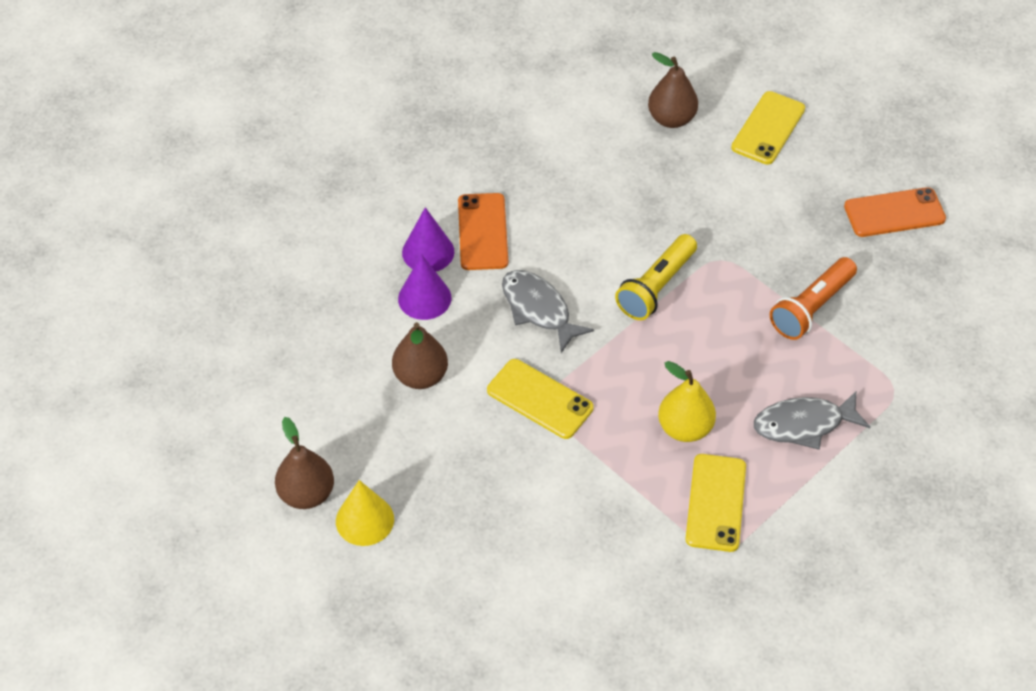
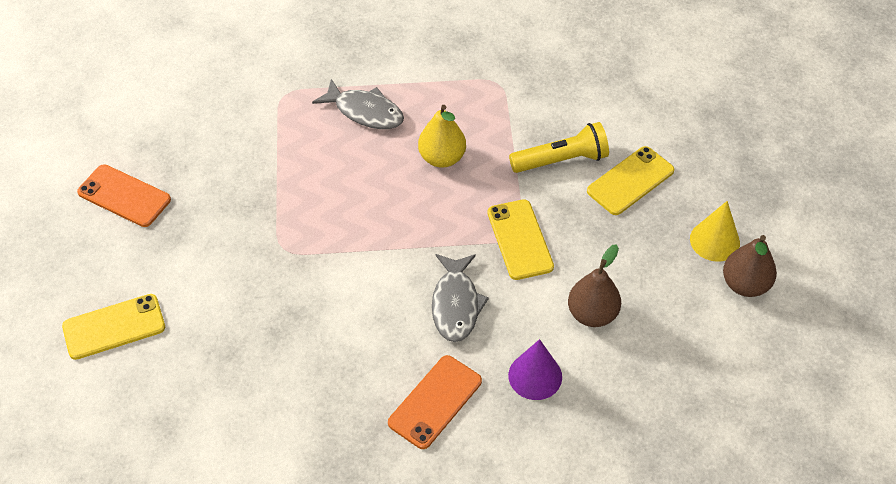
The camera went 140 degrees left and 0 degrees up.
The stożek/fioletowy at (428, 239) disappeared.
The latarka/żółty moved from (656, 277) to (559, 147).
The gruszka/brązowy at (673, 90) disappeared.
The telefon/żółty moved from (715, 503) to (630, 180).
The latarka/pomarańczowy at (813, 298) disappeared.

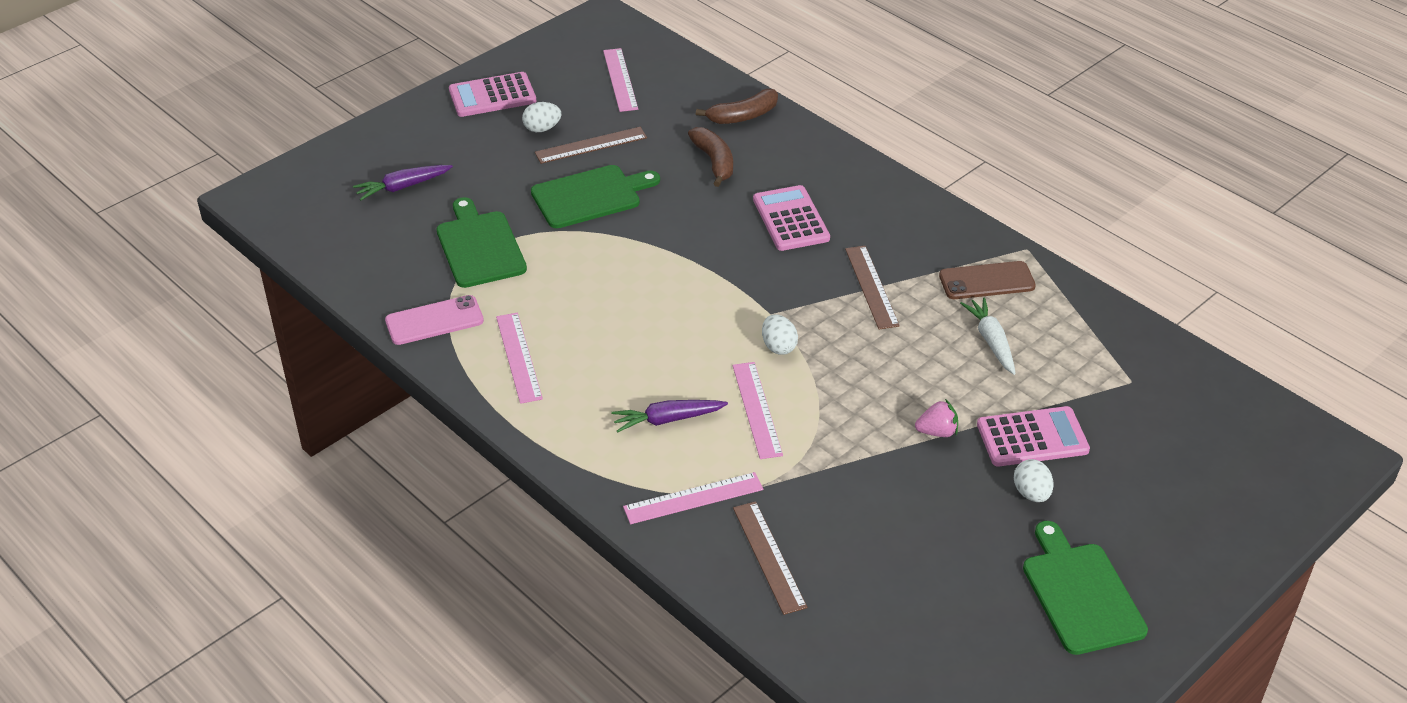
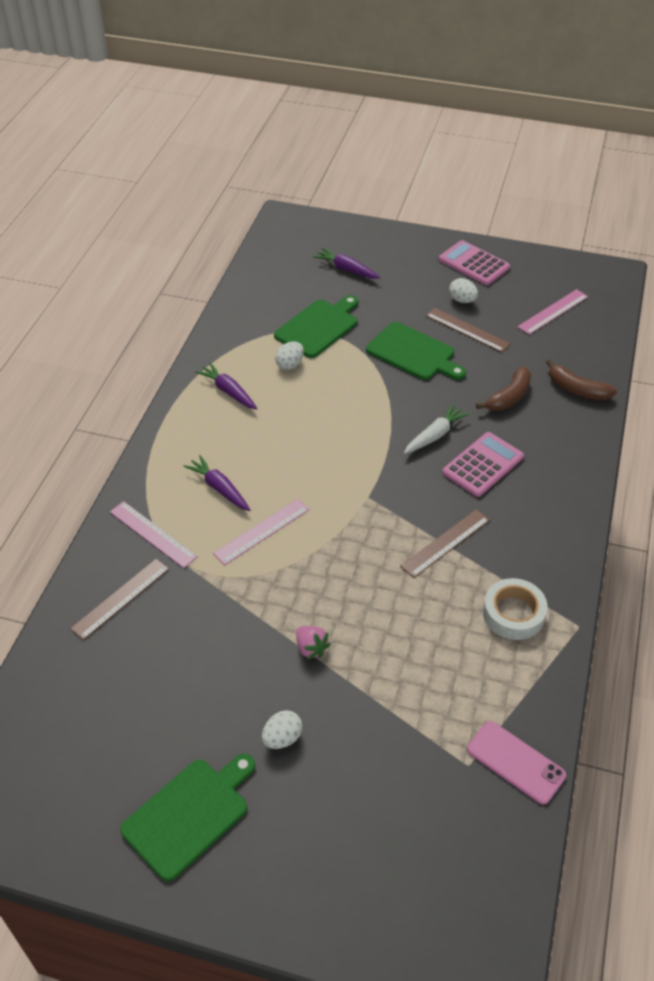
The camera went 60 degrees right and 5 degrees up.
The telefon/różowy moved from (434, 320) to (516, 762).
The linijka/różowy at (519, 358) was replaced by the marchewka/fioletowy at (226, 386).
The jajko/biały moved from (780, 334) to (289, 355).
The telefon/brązowy at (987, 280) was replaced by the taśma klejąca/biały at (515, 609).
The marchewka/biały moved from (988, 336) to (437, 429).
The kalkulator/różowy at (1033, 436) disappeared.

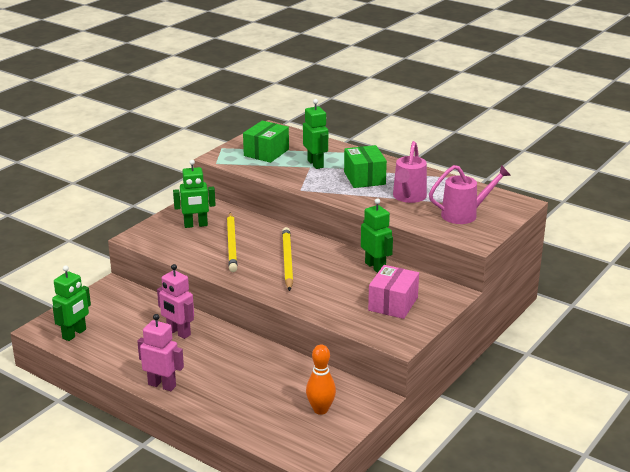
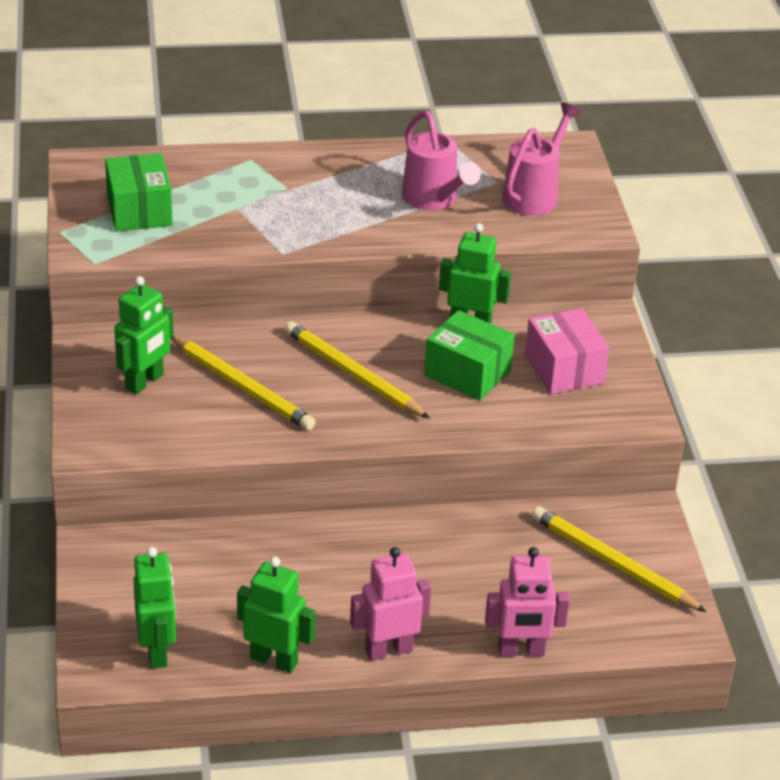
The camera went 45 degrees left and 10 degrees up.
The robot/różowy moved from (175, 301) to (527, 602).
The robot/zielony moved from (315, 134) to (276, 615).
The kręgiel/pomarańczowy at (321, 379) was replaced by the ołówek/żółty at (619, 559).
The pudełko/zielony moved from (365, 166) to (469, 355).

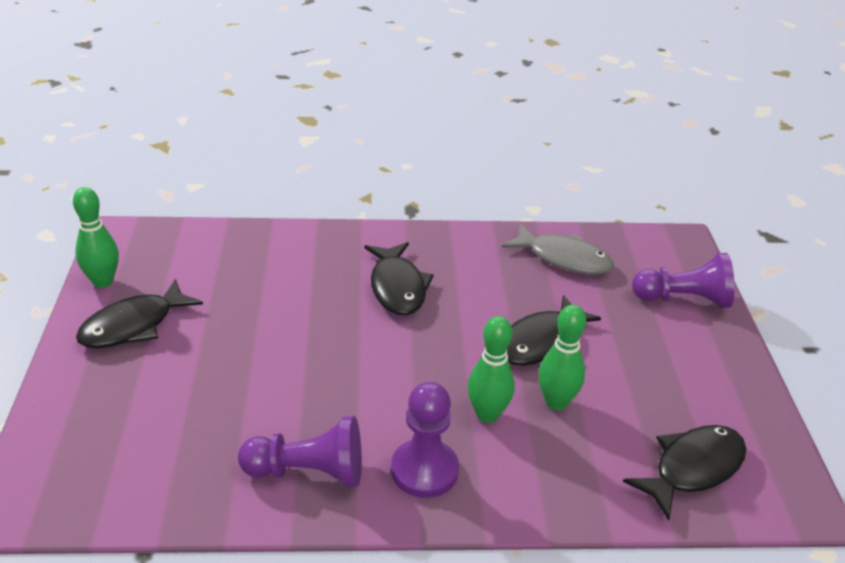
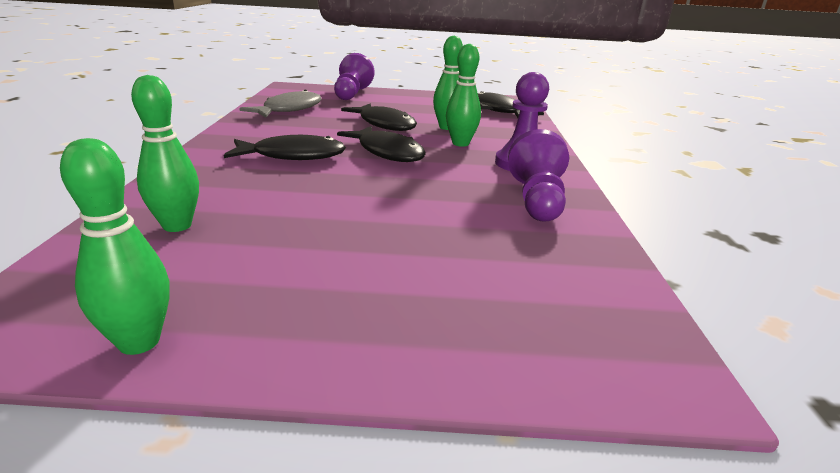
The camera went 85 degrees left and 10 degrees down.
The ryba/czarny moved from (139, 313) to (381, 144).
The kręgiel/zielony at (165, 153) appeared.

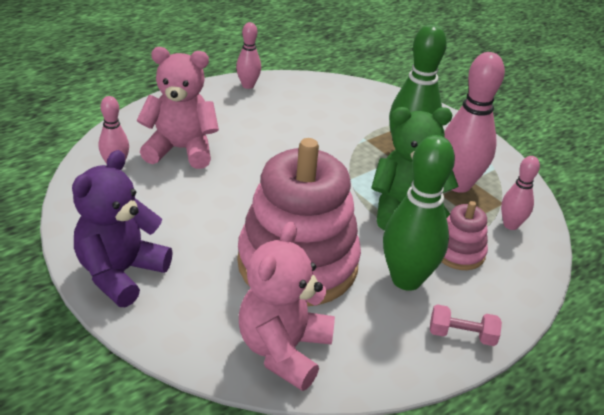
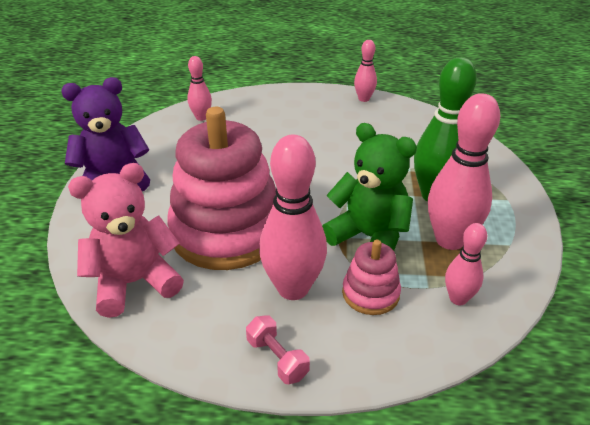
The camera went 45 degrees right and 0 degrees up.
The miś/różowy at (177, 108) disappeared.
The kręgiel/zielony at (419, 213) became the kręgiel/różowy at (293, 217).

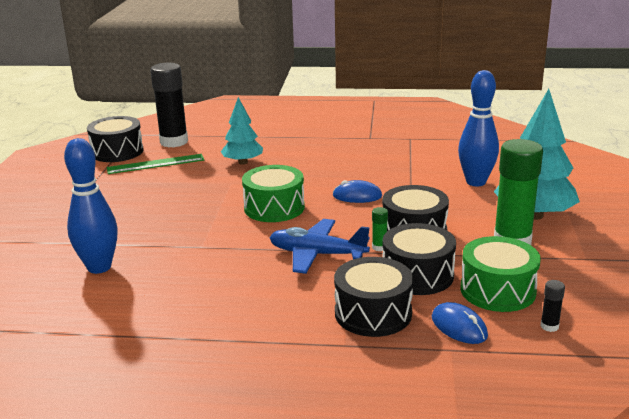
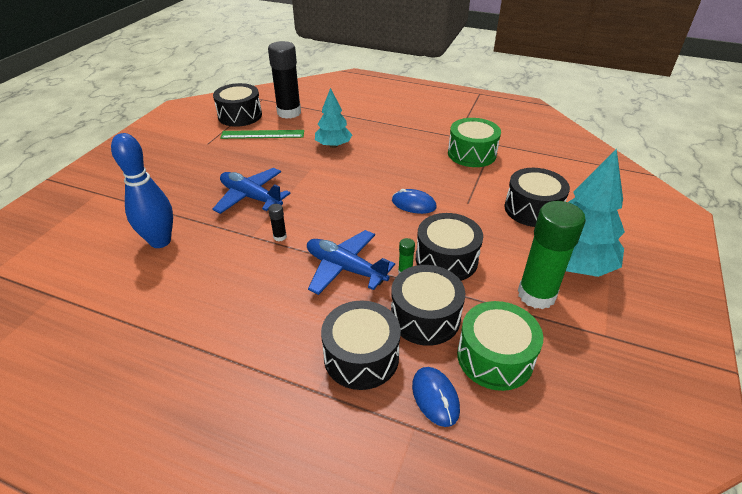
The camera went 15 degrees right and 15 degrees up.
The bęben/zielony moved from (273, 193) to (474, 142).
The kręgiel/niebieski at (478, 128) was replaced by the bęben/czarny at (537, 197).
The klej w sztyfcie/czarny moved from (552, 306) to (277, 222).
The samolot/niebieski at (252, 191) appeared.

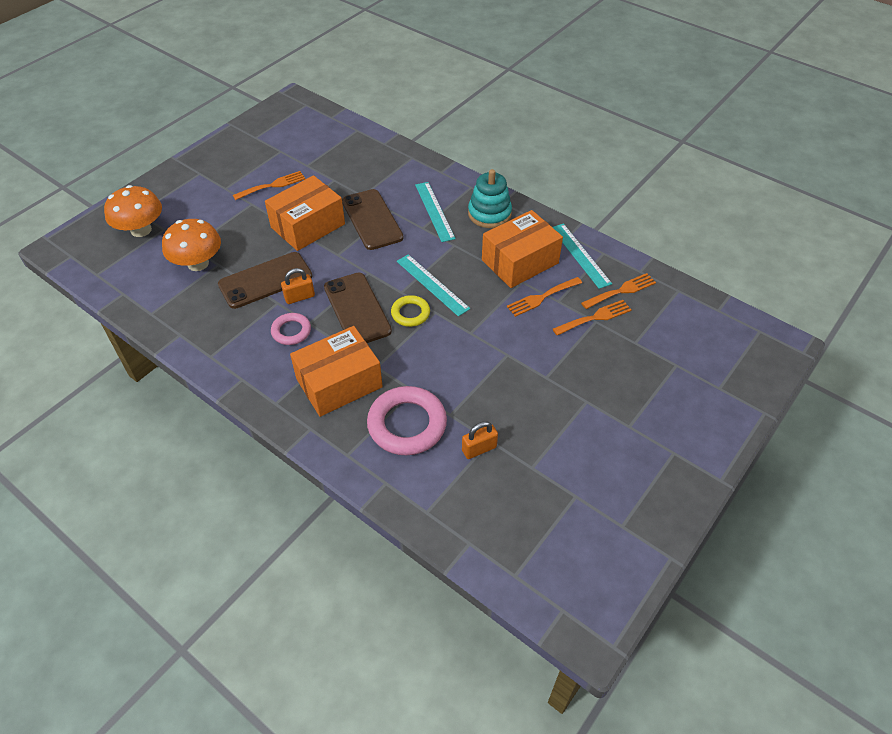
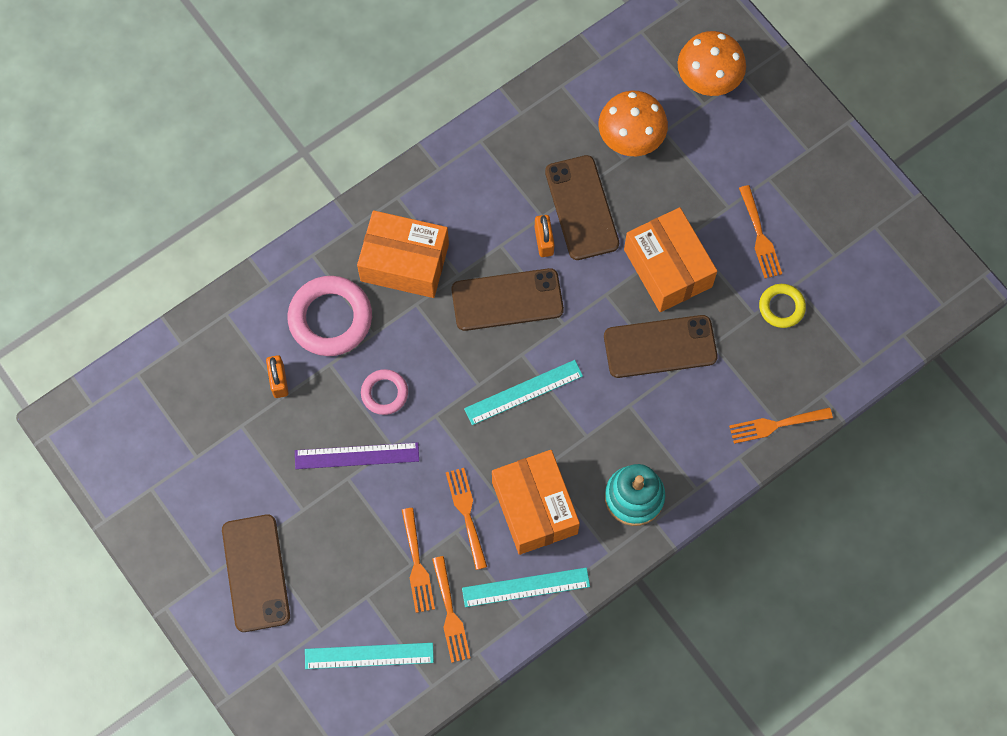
The camera went 105 degrees right and 20 degrees up.
The pierścień/różowy moved from (291, 329) to (384, 392).
The pudełko/pomarańczowy at (336, 371) turned 60 degrees counterclockwise.
The pierścień/żółty moved from (410, 311) to (782, 306).
The linijka/turkusowy moved from (435, 212) to (369, 656).
The telefon/brązowy at (256, 573) appeared.
The linijka/fioletowy at (357, 456) appeared.
The widelec/pomarańczowy at (781, 425) appeared.

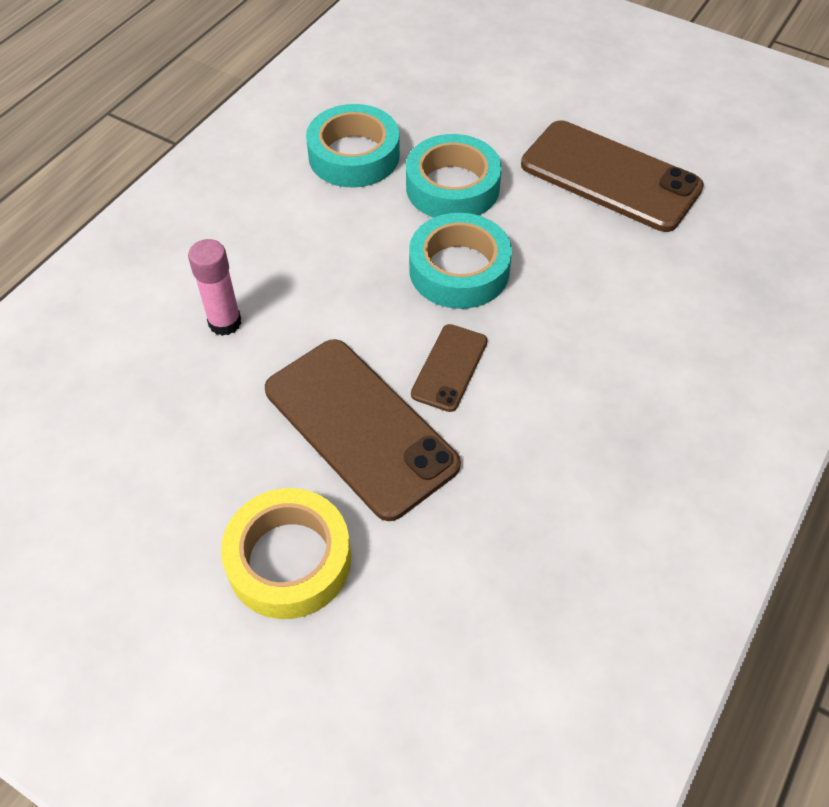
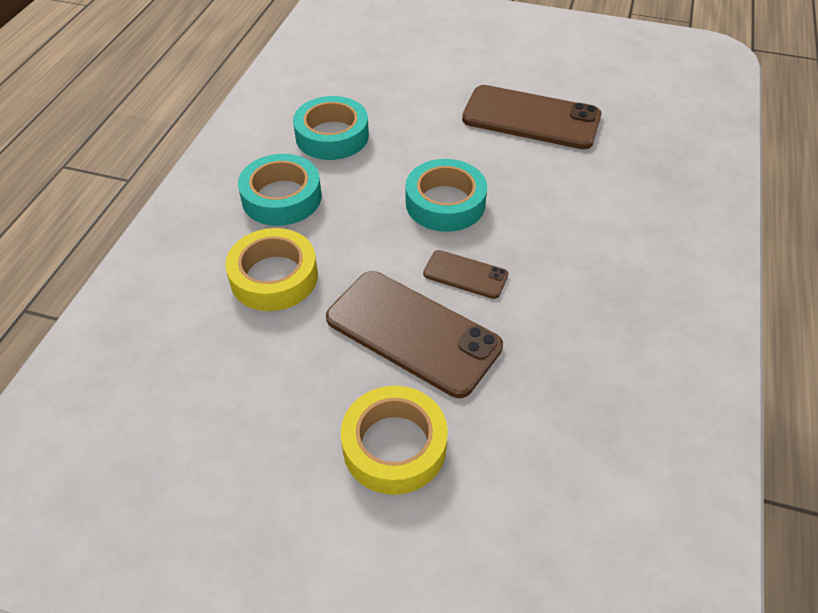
The camera went 15 degrees left and 5 degrees down.
The klej w sztyfcie/różowy at (215, 287) was replaced by the taśma klejąca/żółty at (271, 269).
The taśma klejąca/turkusowy moved from (454, 176) to (279, 190).
The telefon/brązowy at (449, 368) turned 75 degrees counterclockwise.

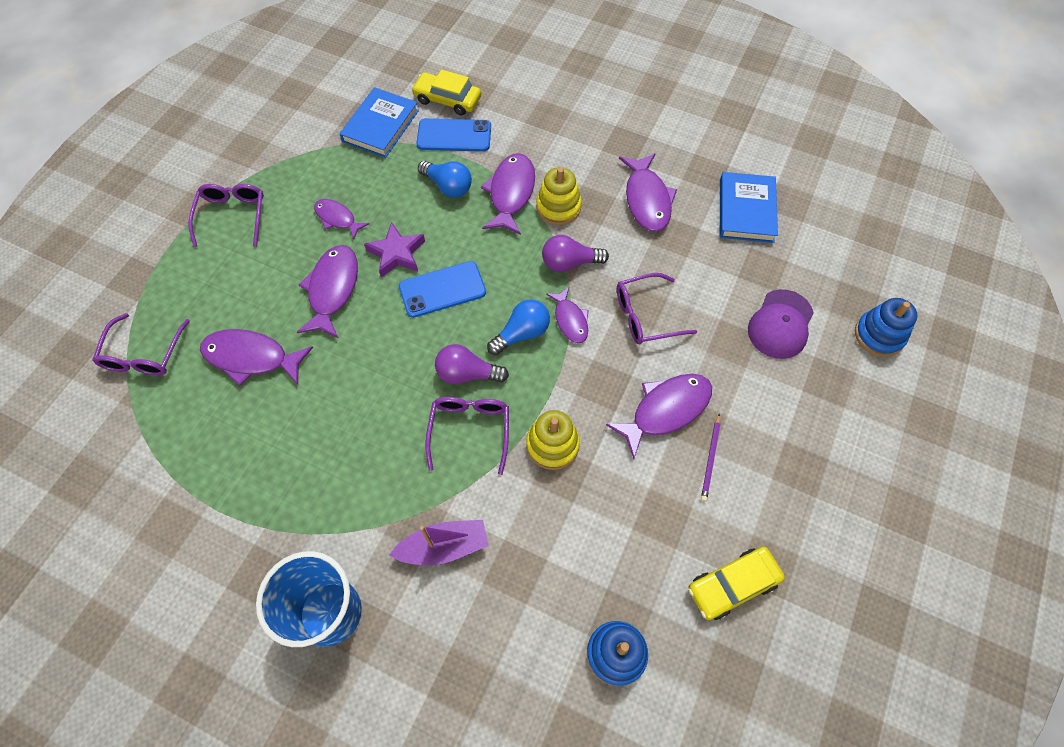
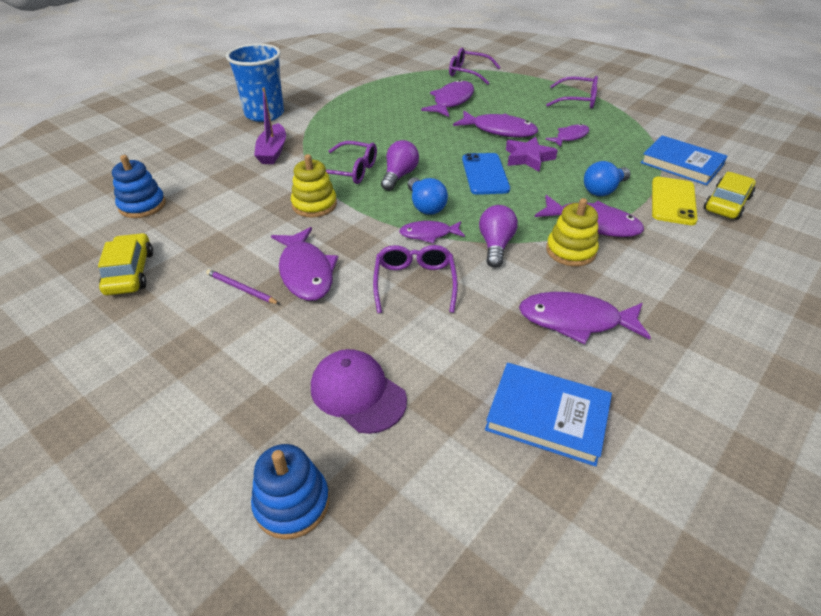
The camera went 105 degrees right and 20 degrees down.
The telefon/niebieski at (453, 135) became the telefon/żółty at (675, 201).

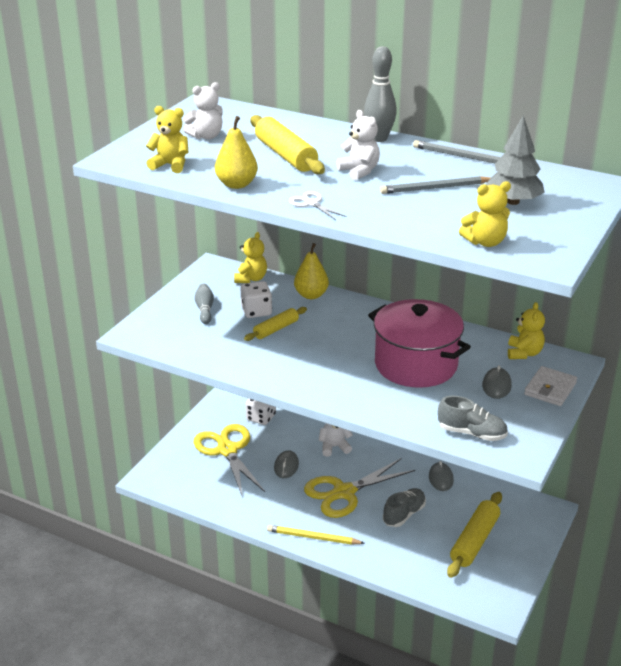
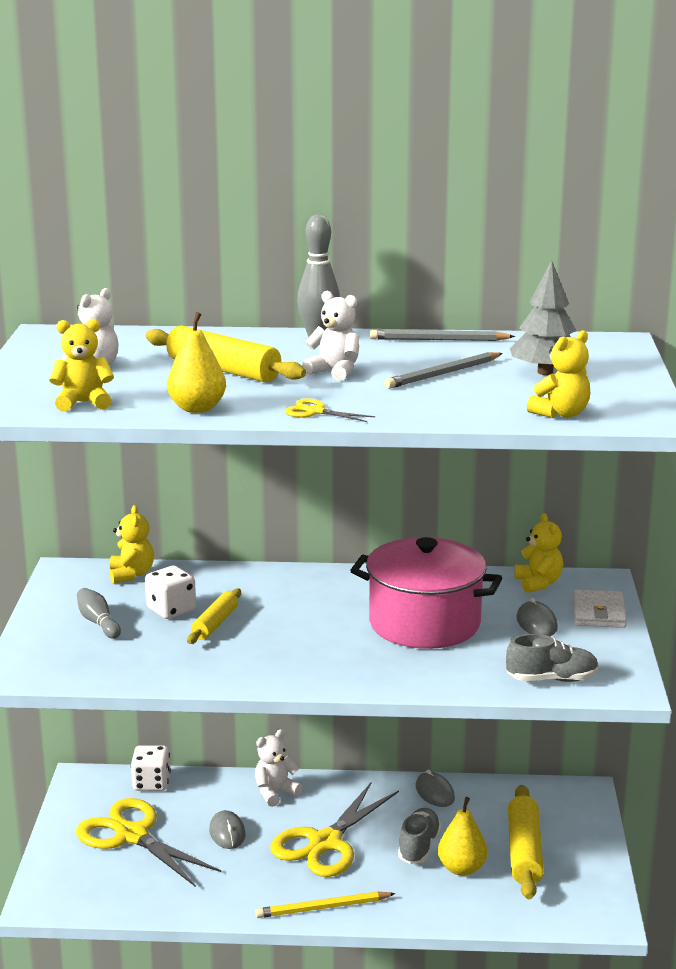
The camera went 25 degrees left and 10 degrees down.
The nożyczki/biały at (318, 205) became the nożyczki/żółty at (330, 410).
The gruszka/żółty moved from (311, 271) to (462, 836).

